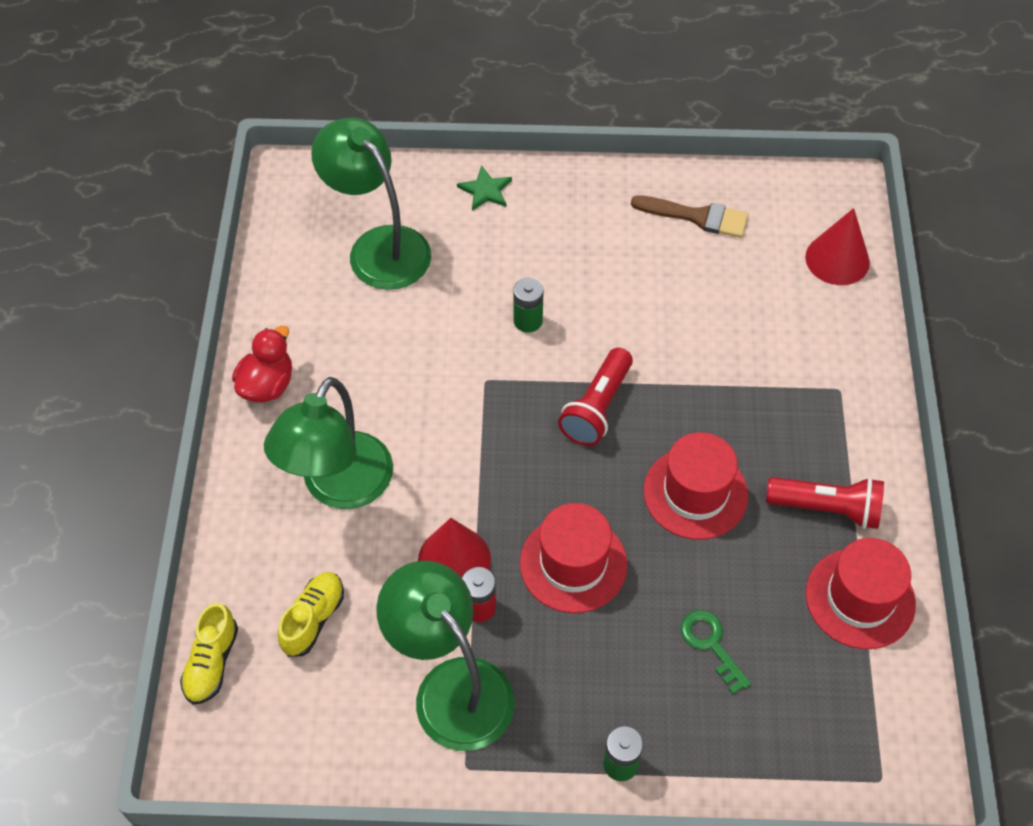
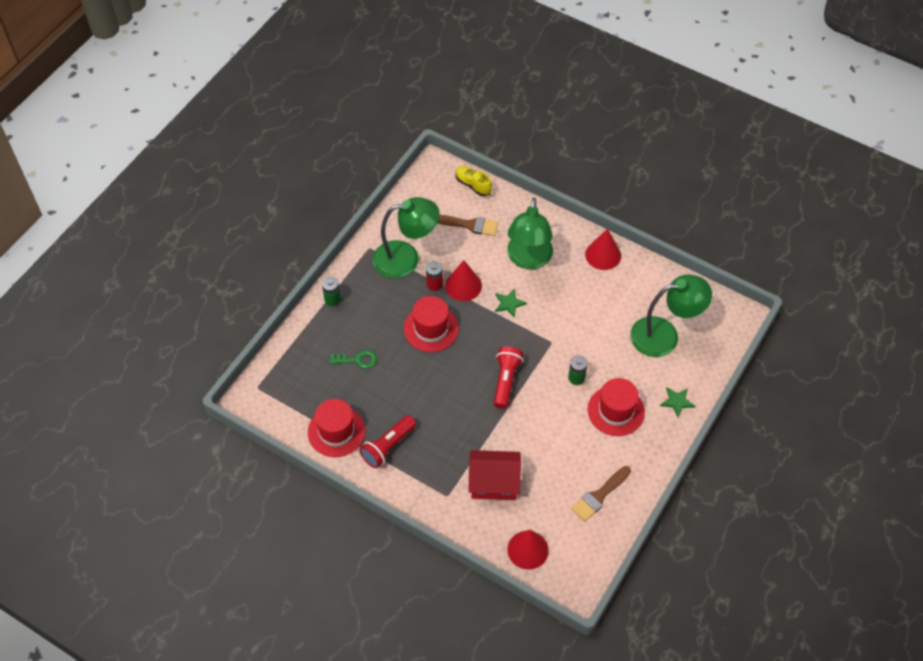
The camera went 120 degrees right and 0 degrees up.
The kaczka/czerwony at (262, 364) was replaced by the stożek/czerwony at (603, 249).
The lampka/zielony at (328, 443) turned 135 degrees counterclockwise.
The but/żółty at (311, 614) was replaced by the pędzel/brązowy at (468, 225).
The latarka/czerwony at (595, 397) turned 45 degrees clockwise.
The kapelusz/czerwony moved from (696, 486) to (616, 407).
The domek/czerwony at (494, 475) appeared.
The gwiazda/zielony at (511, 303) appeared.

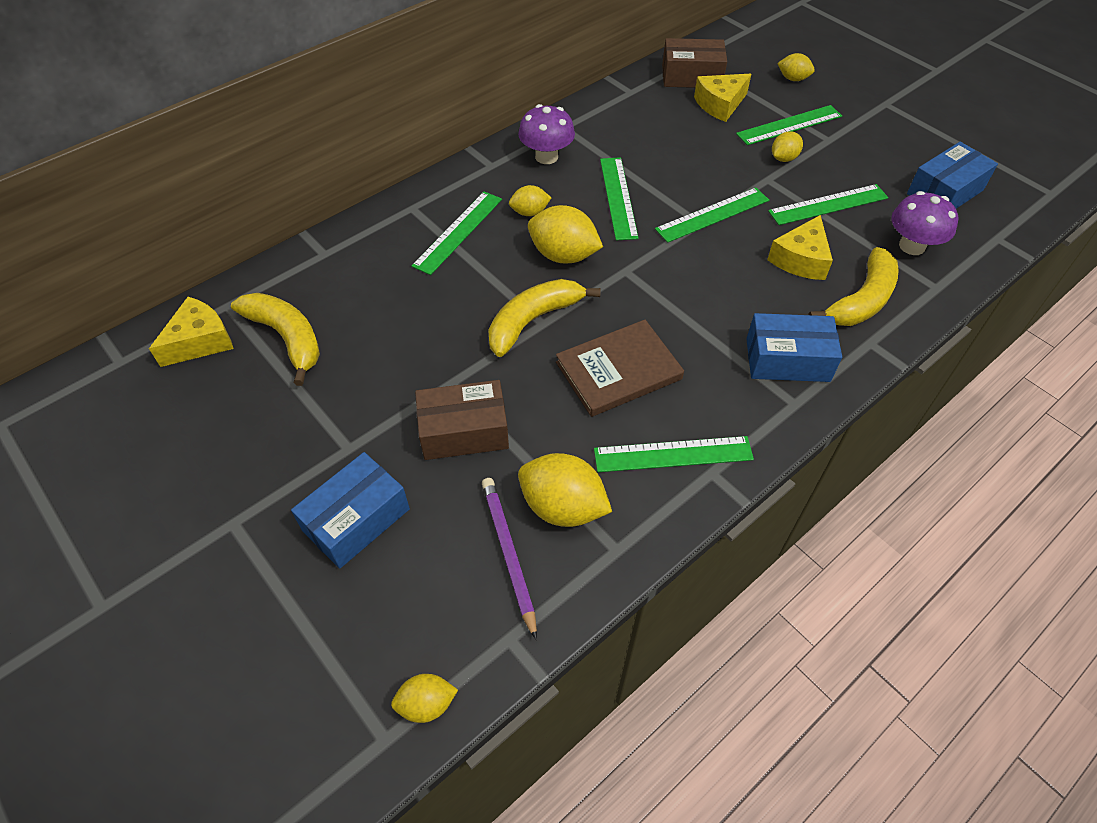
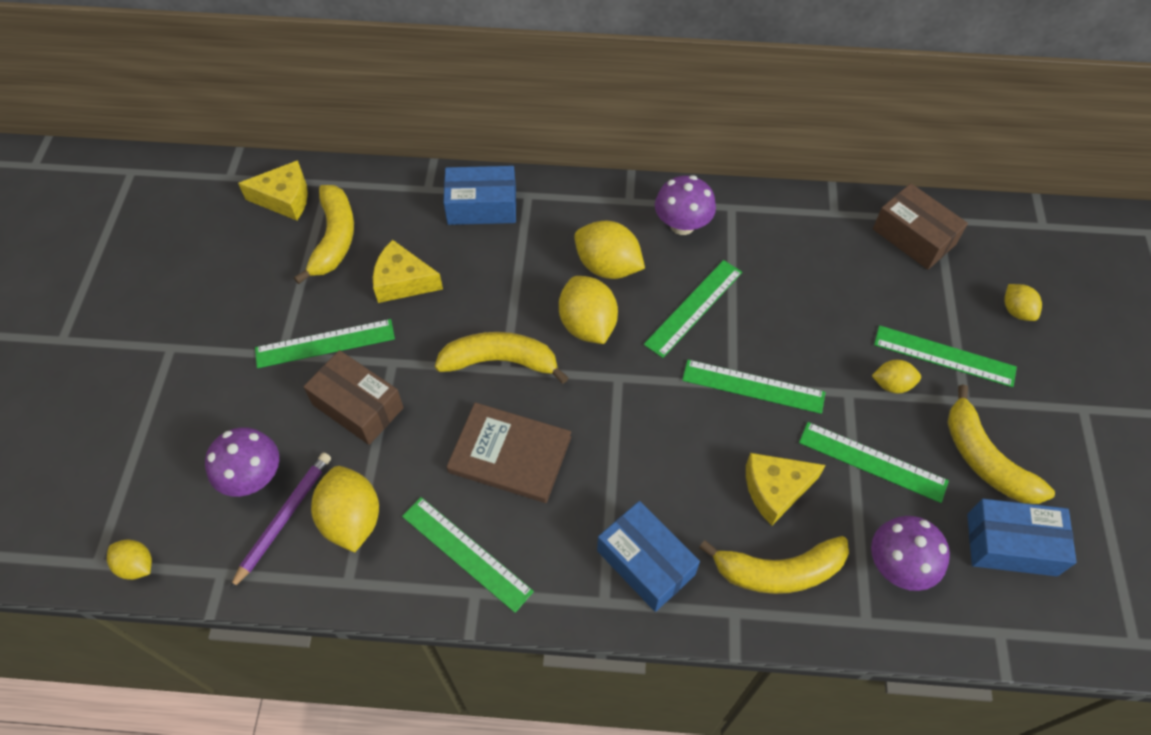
The camera went 45 degrees right and 5 degrees up.
The pudełko/niebieski moved from (350, 510) to (479, 195).
The linijka/zielony moved from (457, 233) to (325, 343).
The cytryna/żółty at (530, 200) changed to 1.77 times the size.
The ser/żółty moved from (722, 98) to (408, 271).
The grzyb/fioletowy at (242, 462) appeared.
The banan/żółty at (1001, 444) appeared.

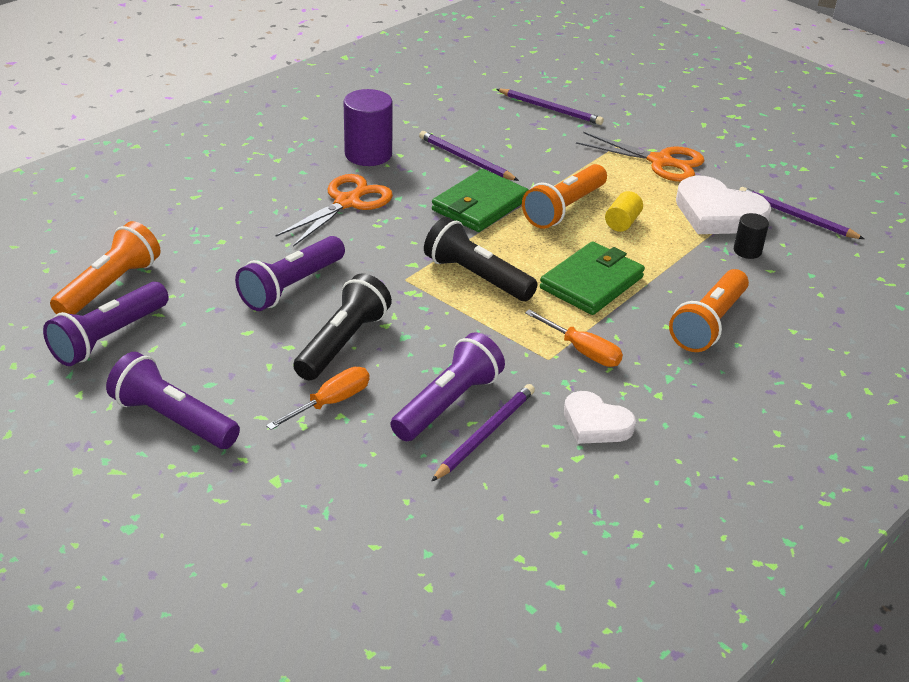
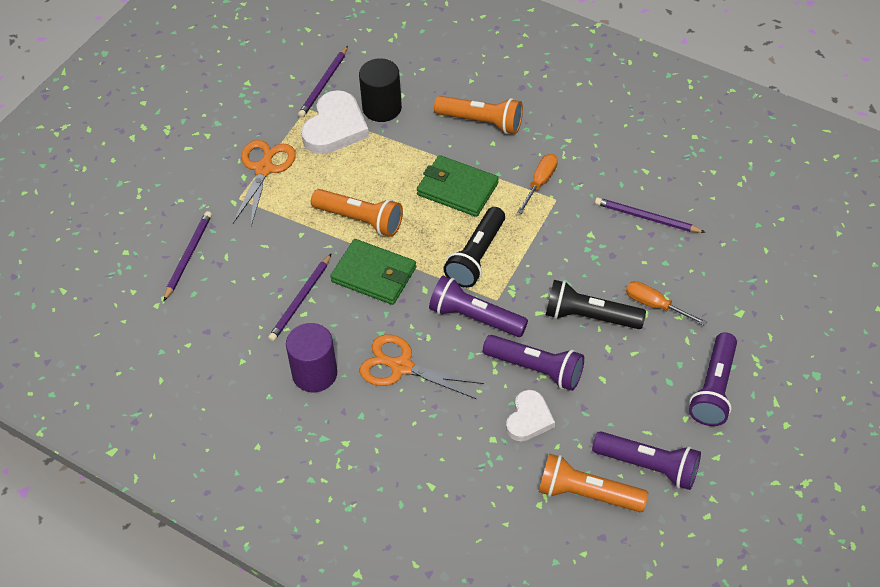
The camera went 100 degrees left and 15 degrees up.
The latarka/fioletowy moved from (448, 386) to (478, 306).
The serce/biały moved from (600, 417) to (530, 415).
The walec/żółty at (624, 211) disappeared.
The walec/czarny at (751, 236) changed to 1.84 times the size.

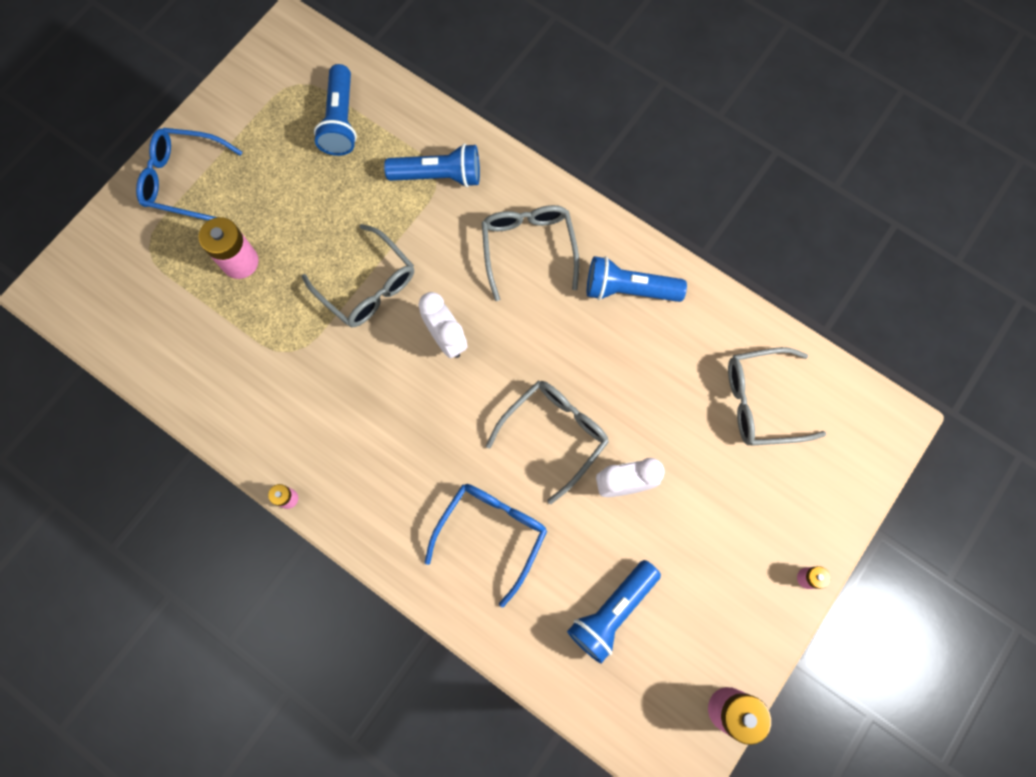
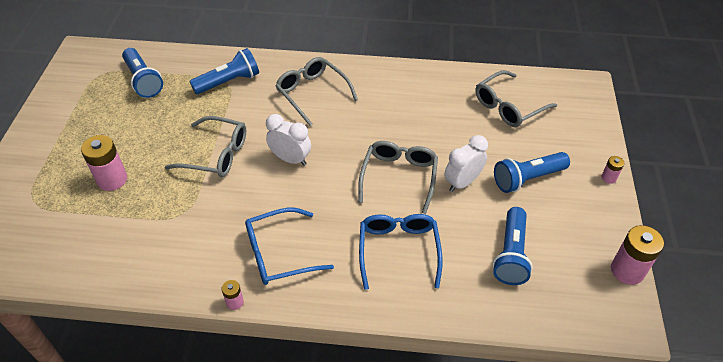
The camera went 30 degrees left and 25 degrees down.
The okulary/niebieski moved from (189, 174) to (289, 246).
The latarka/niebieski moved from (637, 279) to (532, 172).

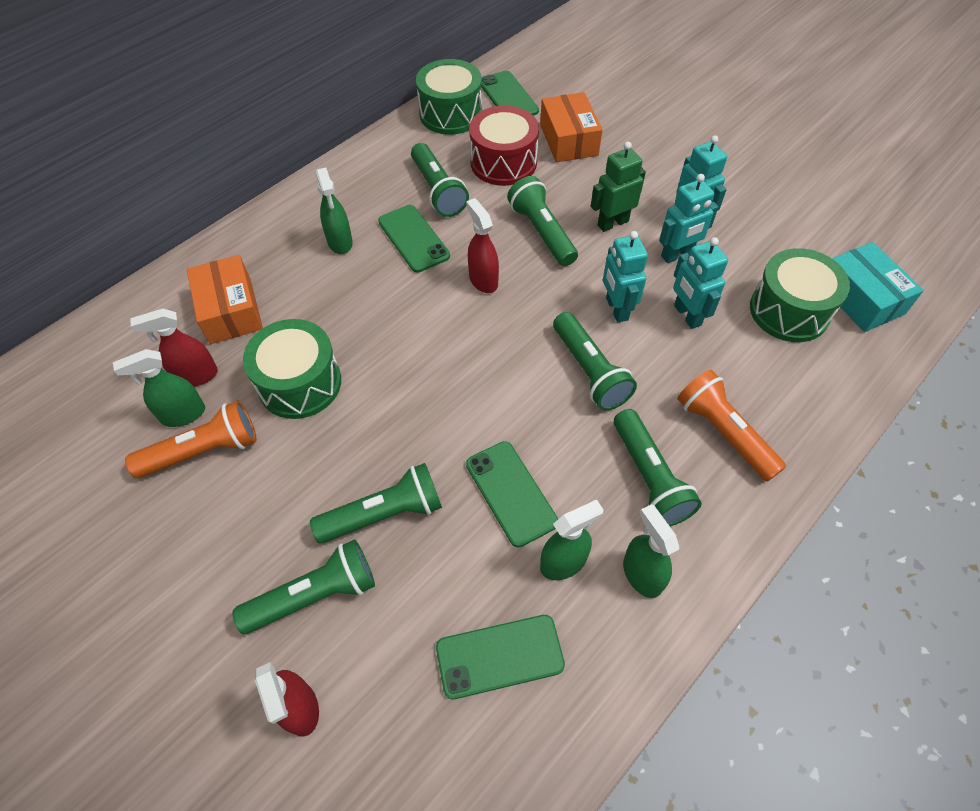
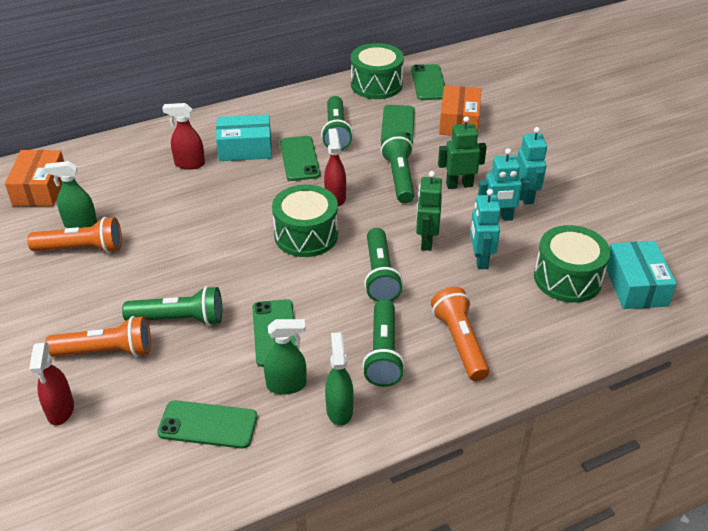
The camera went 20 degrees right and 15 degrees down.
The spryskiwacz/czerwony moved from (174, 347) to (183, 136).
The pudełko/pomarańczowy moved from (225, 299) to (34, 178).
The latarka/zielony at (303, 586) became the latarka/pomarańczowy at (98, 336).
The bęben/zielony moved from (292, 369) to (305, 221).
The spryskiwacz/zielony at (334, 210) was replaced by the pudełko/turkusowy at (244, 137).
The bęben/czerwony at (504, 146) was replaced by the telefon/zielony at (398, 124).
The robot/turkusowy at (625, 277) became the robot/zielony at (429, 211).

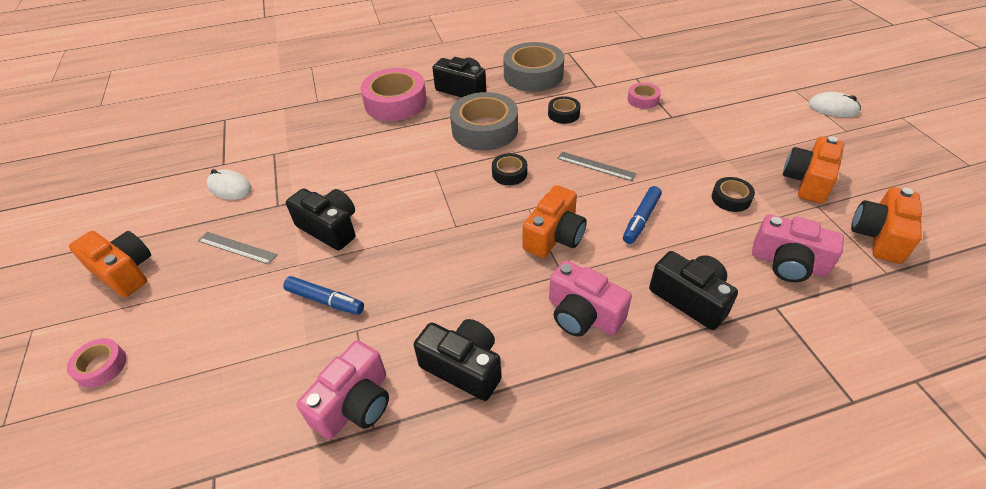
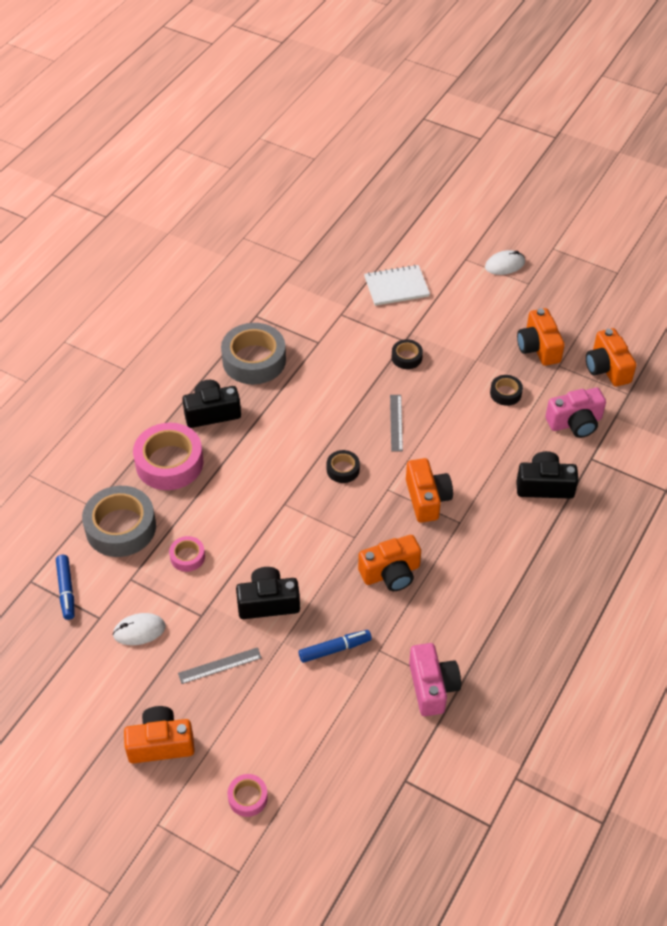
The camera went 45 degrees left and 5 degrees up.
The aparat fotograficzny/czarny at (457, 360) disappeared.
The taśma klejąca/szary moved from (484, 121) to (119, 521).
The taśma klejąca/czarny moved from (564, 110) to (407, 354).
The aparat fotograficzny/różowy at (590, 298) disappeared.
The linijka/szary at (597, 166) turned 75 degrees counterclockwise.
The flamaster/niebieski moved from (642, 215) to (65, 587).
The taśma klejąca/różowy moved from (644, 96) to (187, 554).
The aparat fotograficzny/pomarańczowy at (389, 563) appeared.
The zeszyt/biały at (397, 285) appeared.

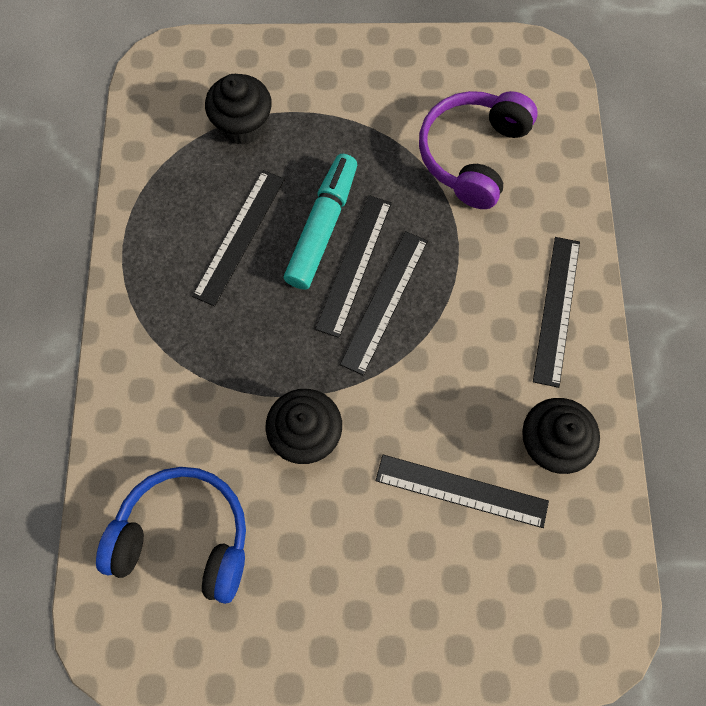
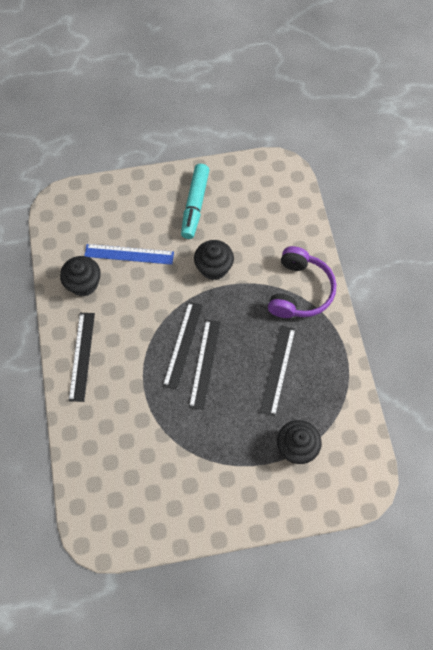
The camera went 170 degrees right and 5 degrees down.
The słuchawki/niebieski at (171, 535) disappeared.
The flamaster/turkusowy moved from (320, 222) to (195, 201).
The linijka/czarny at (462, 491) became the linijka/niebieski at (129, 254).
The słuchawki/fioletowy moved from (478, 150) to (302, 282).

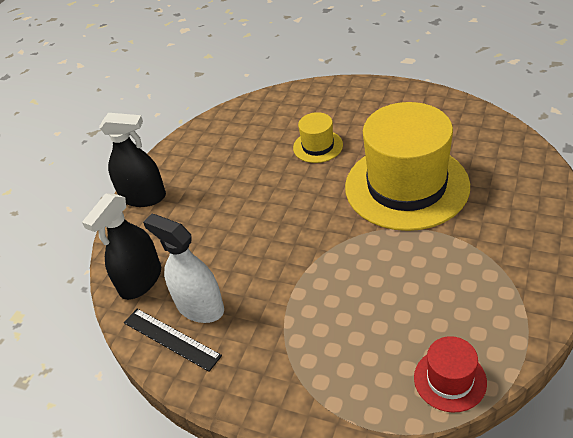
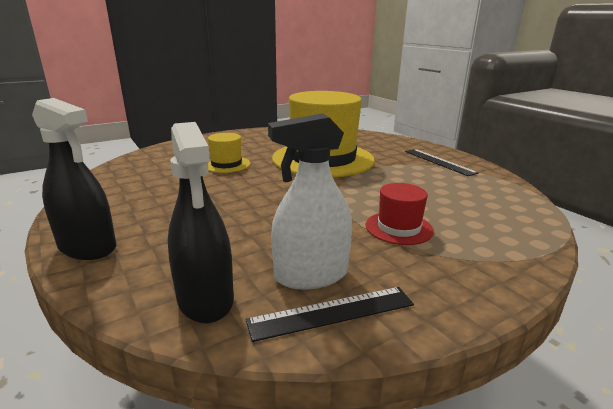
The camera went 60 degrees left and 20 degrees down.
The spryskiwacz/czarny at (132, 160) turned 75 degrees clockwise.
The kapelusz/czerwony moved from (450, 374) to (400, 214).
The linijka/czarny at (442, 162) appeared.

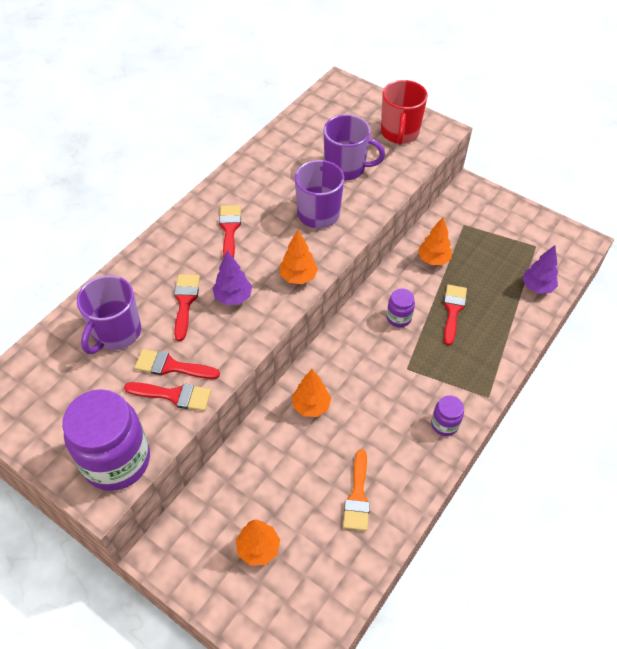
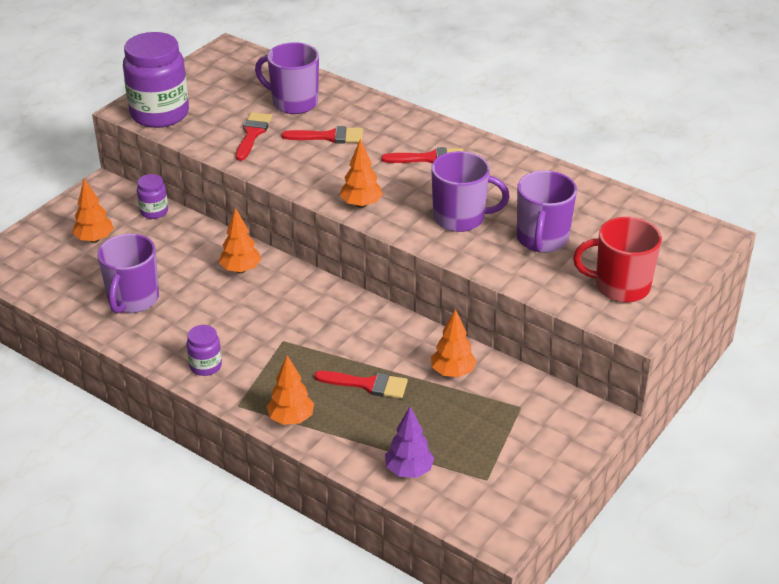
The camera went 90 degrees right and 15 degrees down.
The pędzel/czerwony at (167, 396) disappeared.
The drzewko/fioletowy at (232, 277) disappeared.
The pędzel/pomarańczowy at (356, 490) was replaced by the kubek/fioletowy at (128, 274).
The słoik/fioletowy moved from (400, 307) to (152, 196).
The drzewko/pomarańczowy at (290, 390) appeared.

